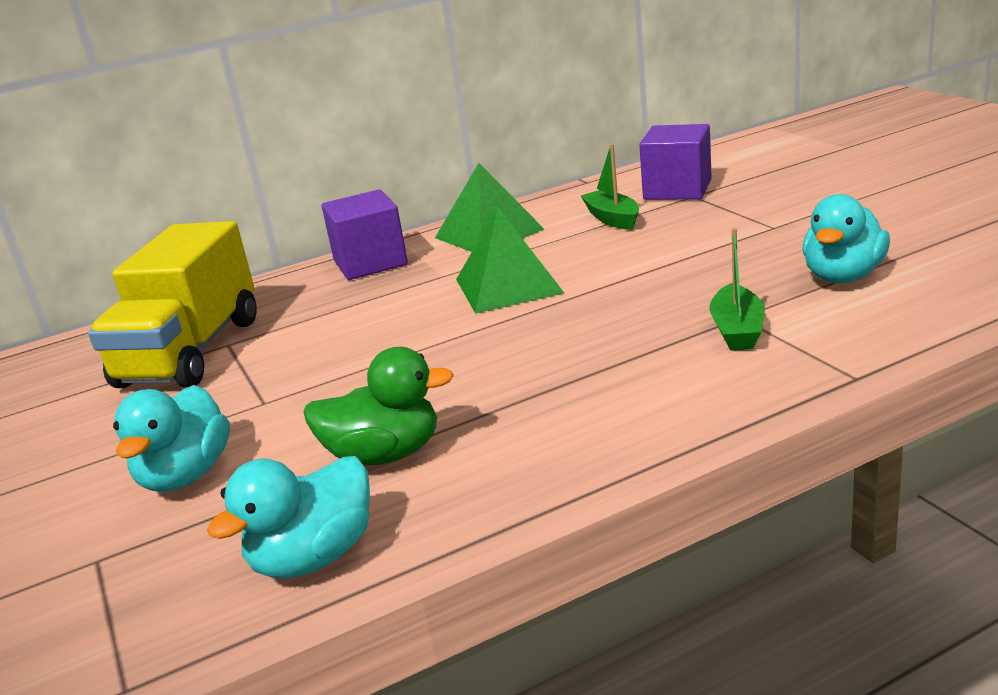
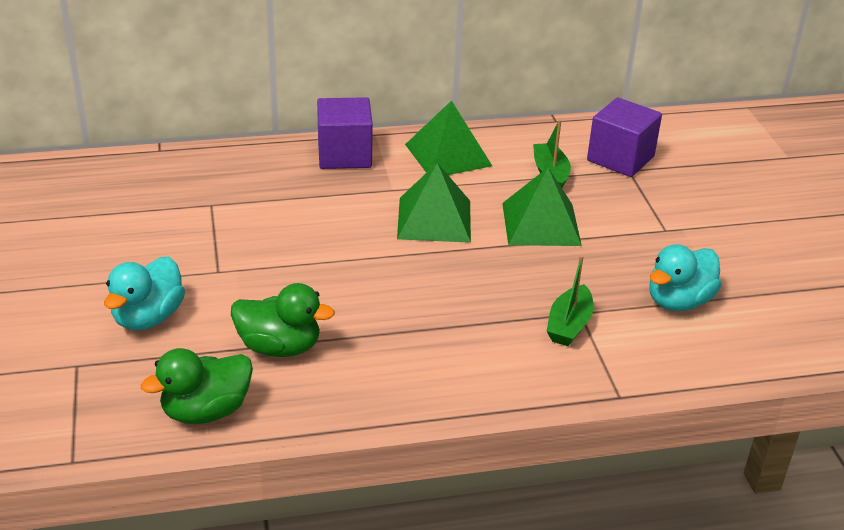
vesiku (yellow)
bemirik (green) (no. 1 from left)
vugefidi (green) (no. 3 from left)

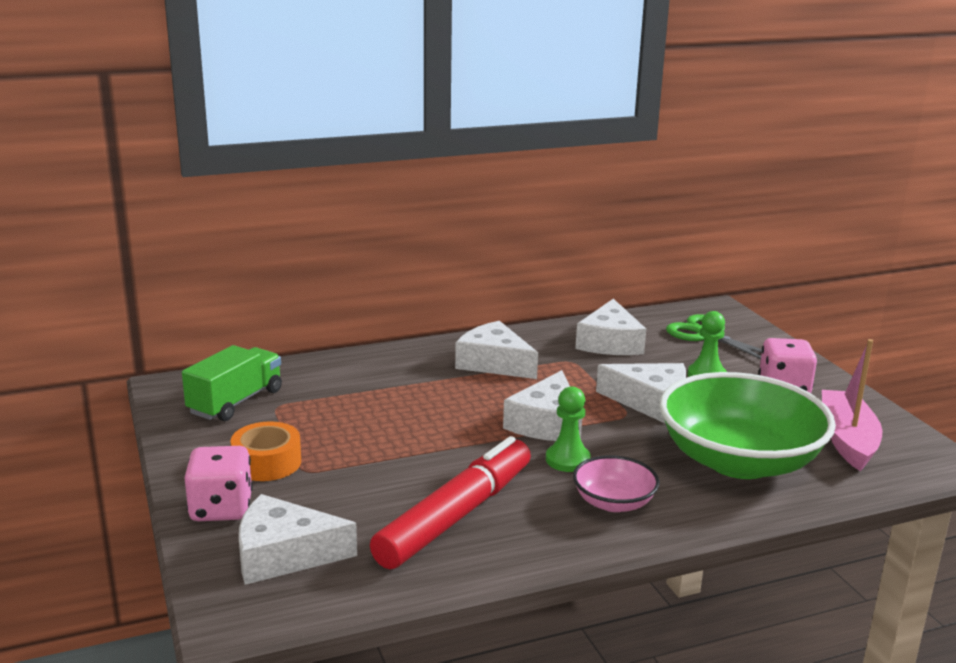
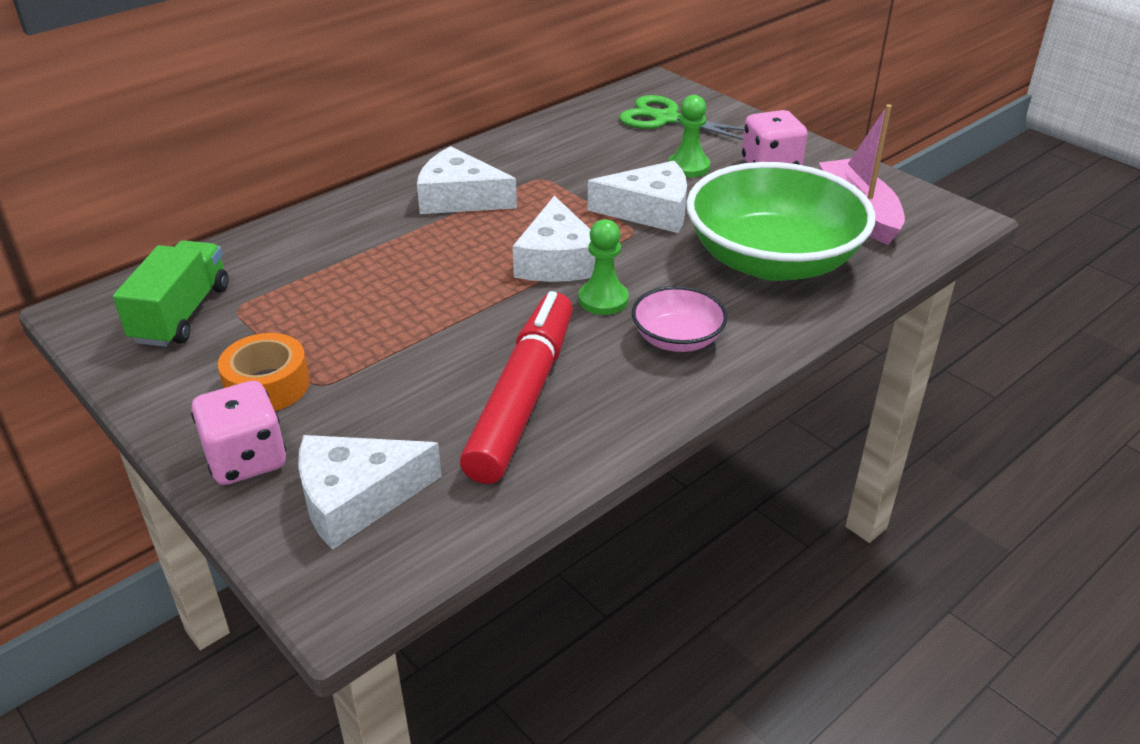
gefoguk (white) (no. 4 from left in the first image)

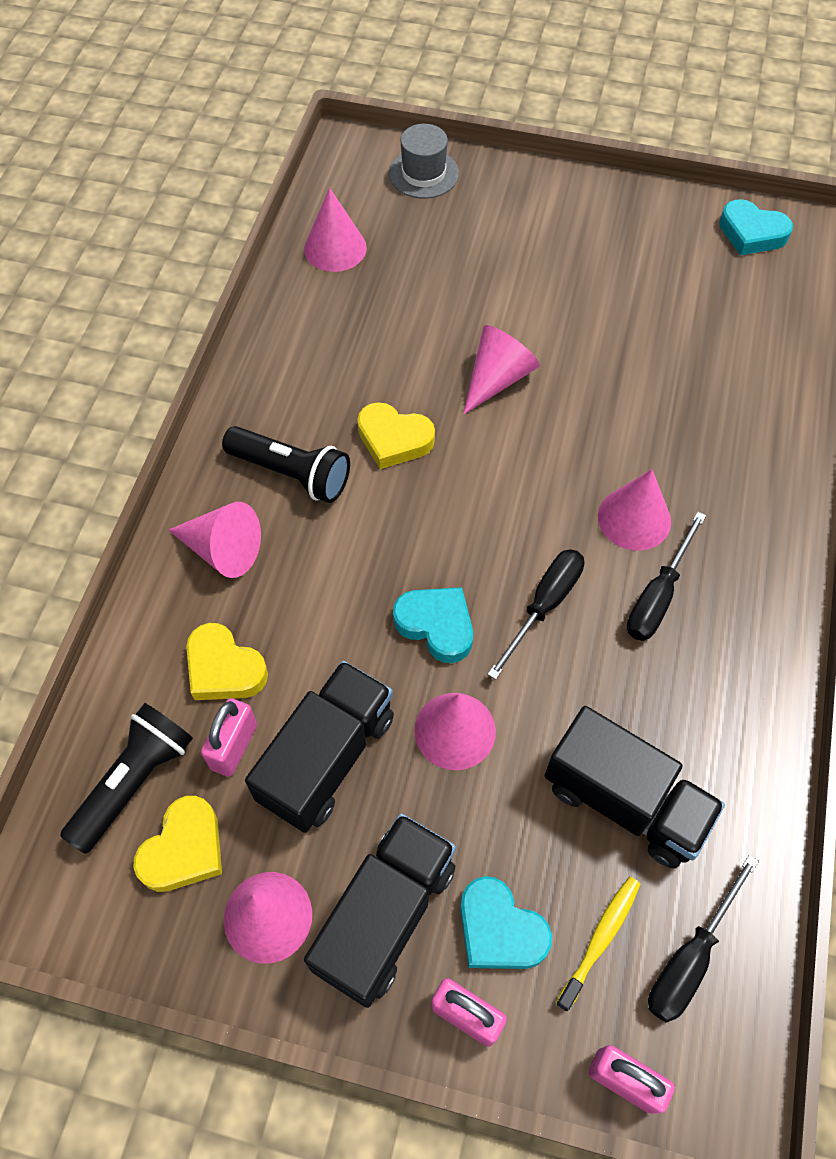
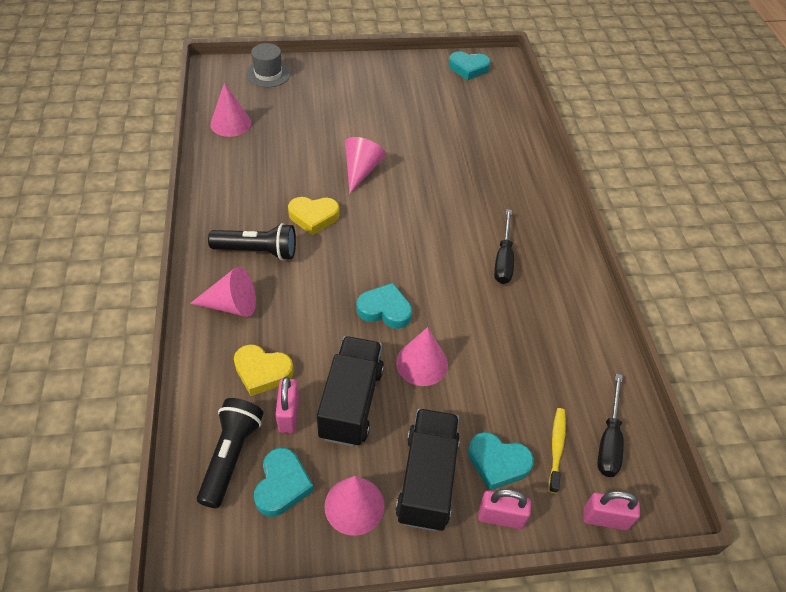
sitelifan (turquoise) (no. 1 from left)
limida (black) (no. 1 from left in the first image)
vesiku (black) (no. 3 from left in the first image)
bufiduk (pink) (no. 6 from left in the first image)

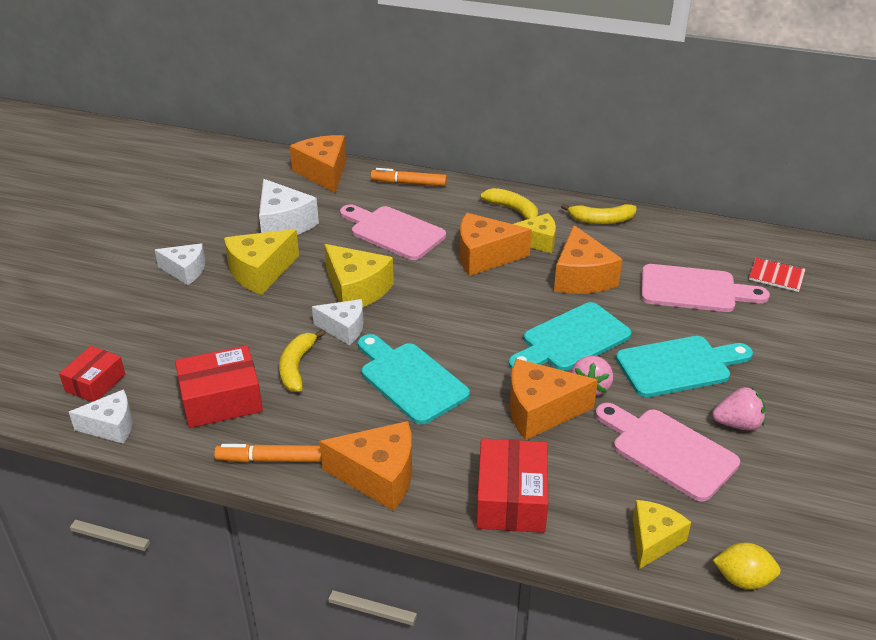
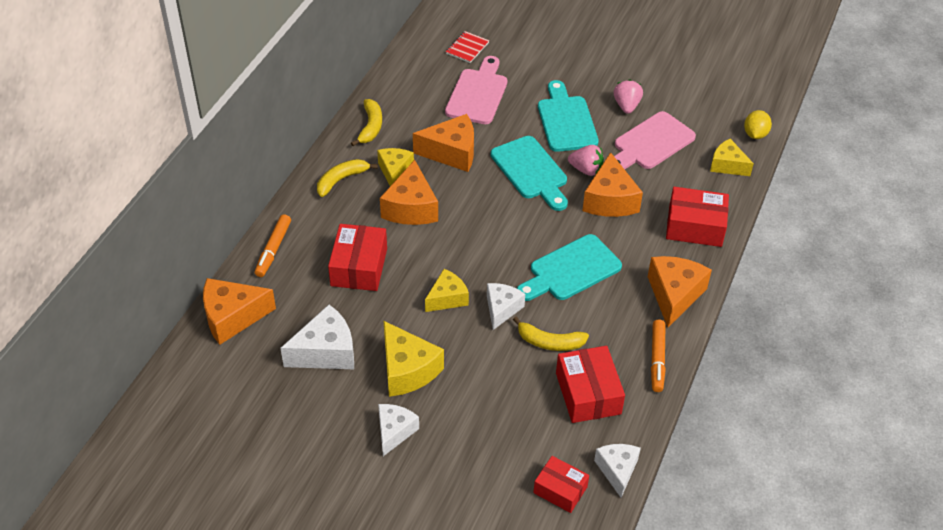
gefoguk (yellow) (no. 3 from left)
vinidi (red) (no. 1 from left)

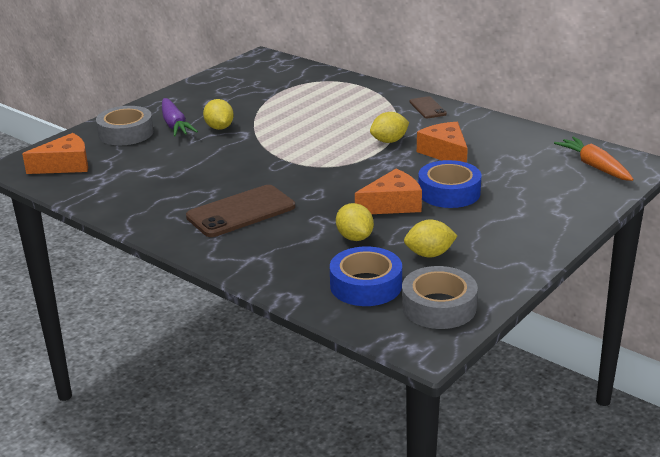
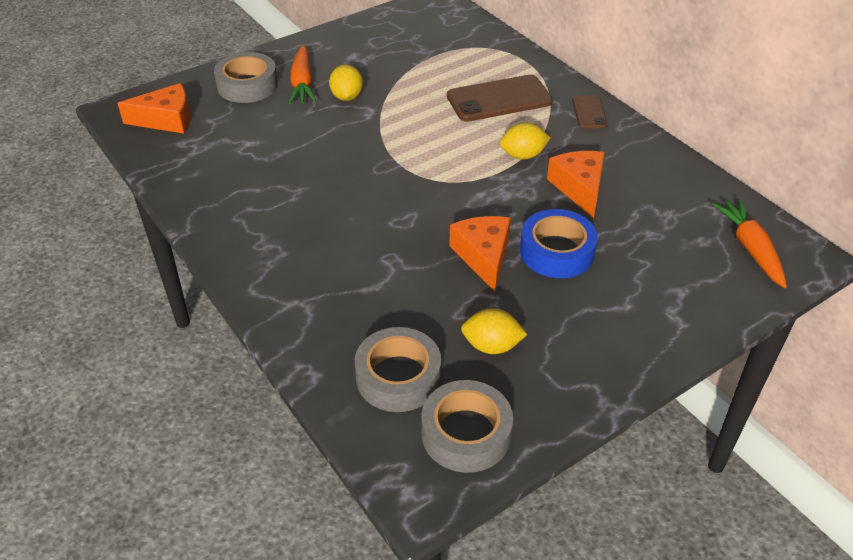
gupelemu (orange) (no. 1 from left)
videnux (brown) (no. 1 from left)
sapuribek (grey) (no. 2 from left)
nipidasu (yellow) (no. 2 from left in the first image)
gefoguk (orange) (no. 2 from left)

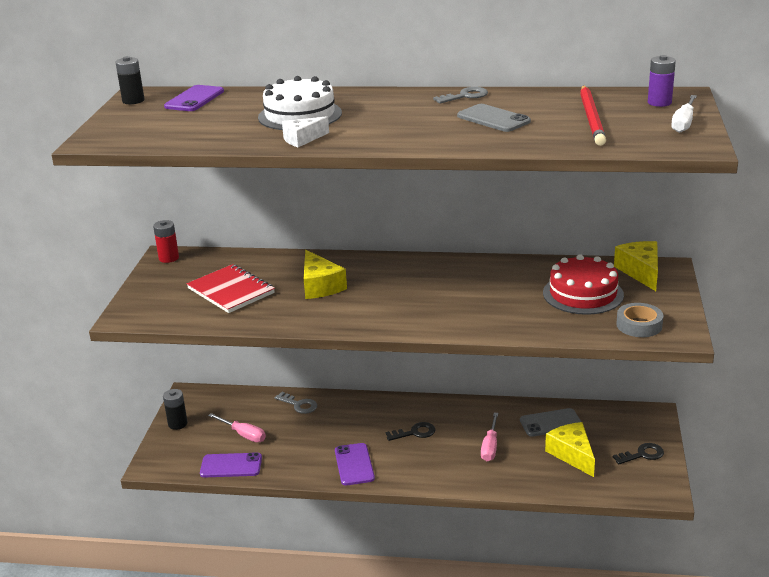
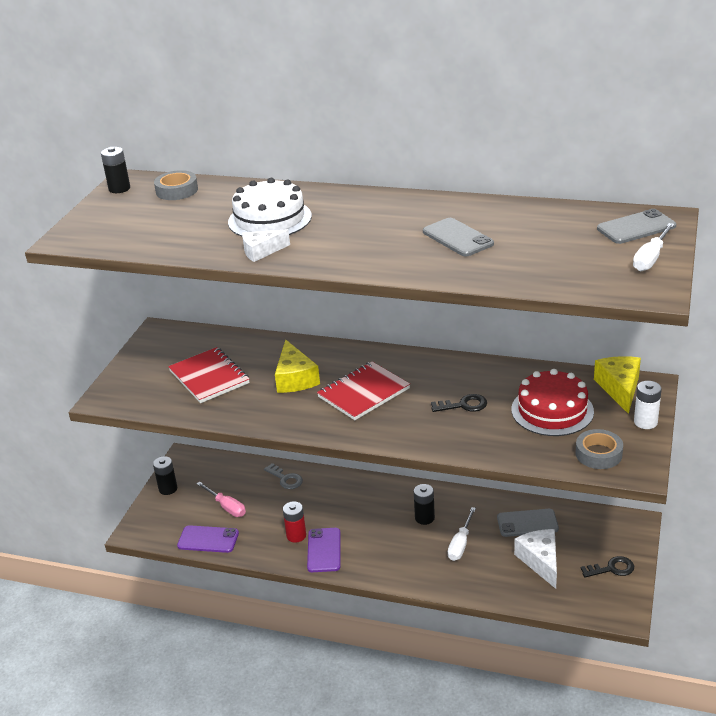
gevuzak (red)
sapuribek (grey) (no. 1 from left)
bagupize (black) (no. 1 from left)
bagupize (grey) (no. 2 from left in the first image)
limida (white) (no. 1 from left)
gefoguk (white) (no. 2 from left)
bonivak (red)
videnux (grey) (no. 3 from left)
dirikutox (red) (no. 2 from left)
gevuzak (black) (no. 3 from left)
gevuzak (white)

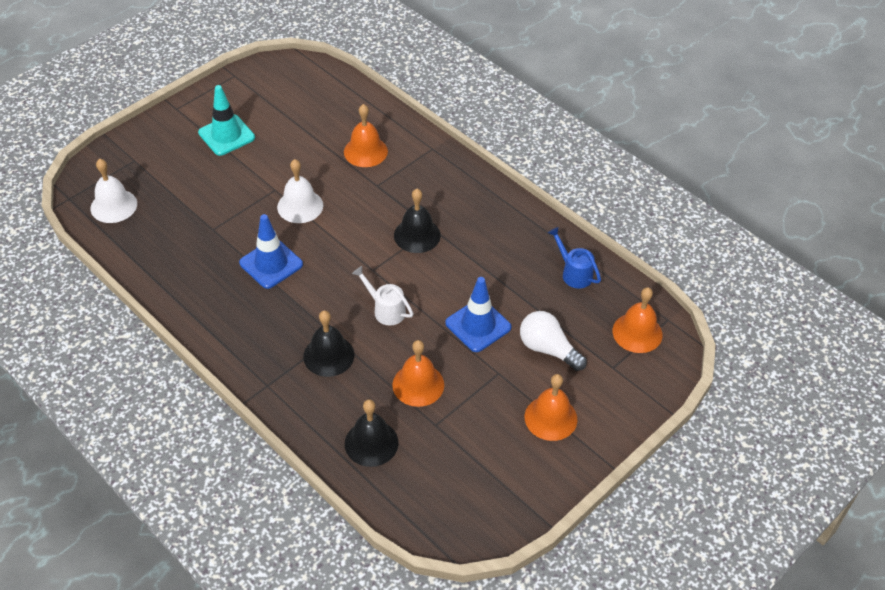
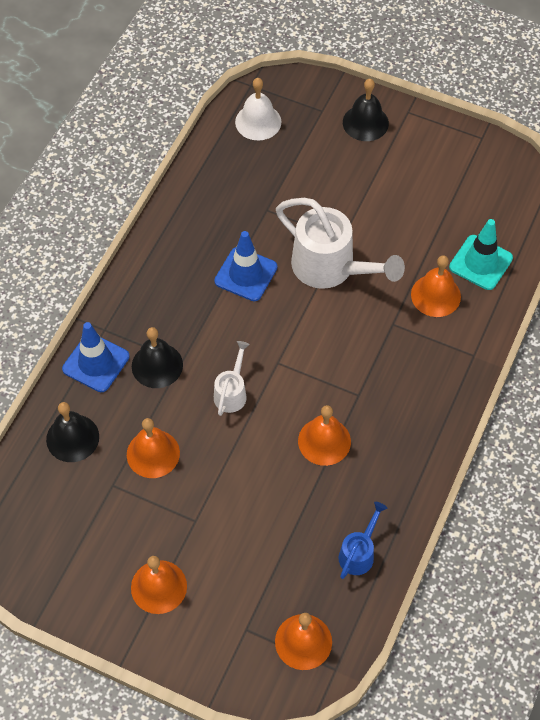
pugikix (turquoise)
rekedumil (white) (no. 2 from left)
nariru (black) (no. 3 from left)
pugikix (blue) (no. 1 from left)
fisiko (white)
nariru (orange) (no. 4 from left)

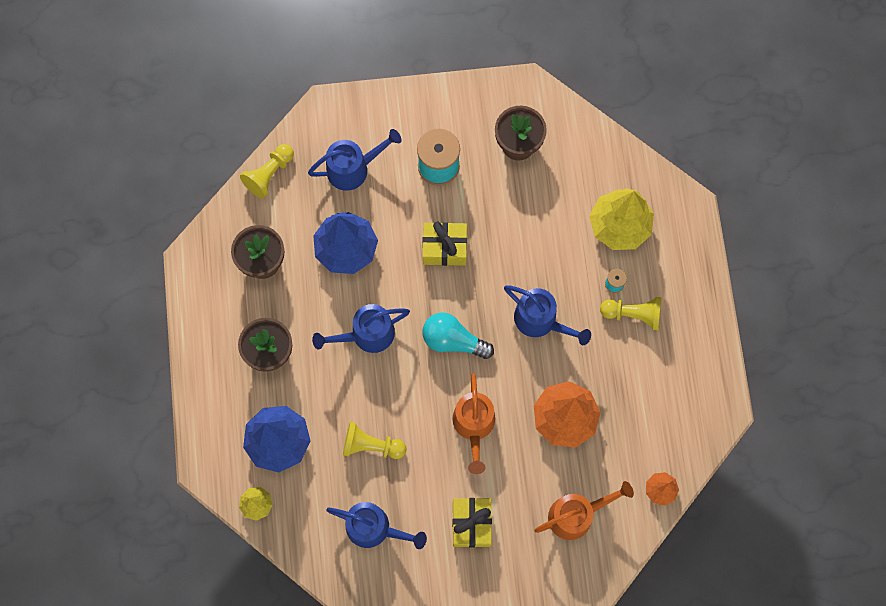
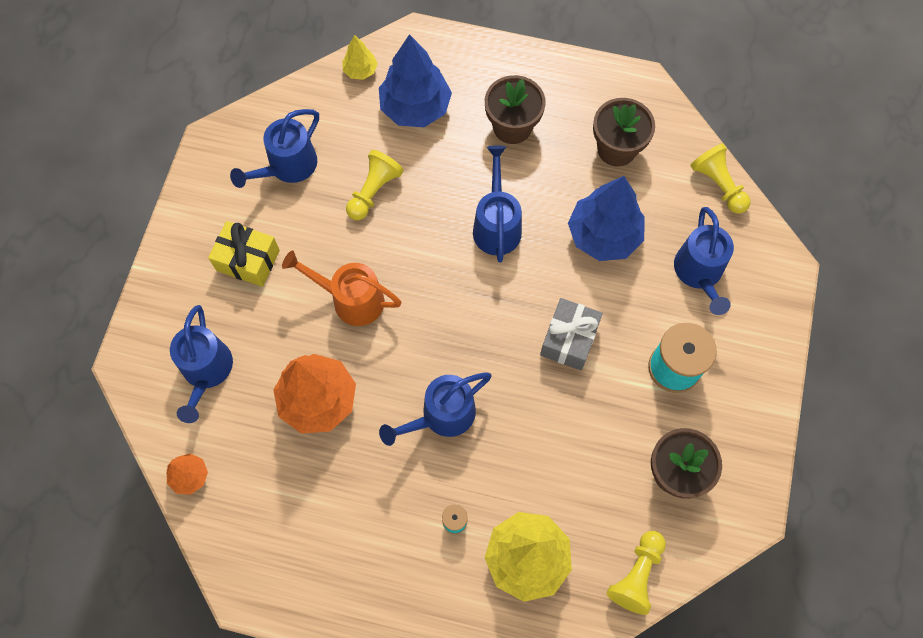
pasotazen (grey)
fisiko (turquoise)
rekedumil (blue) (no. 1 from left)
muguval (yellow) (no. 2 from left)

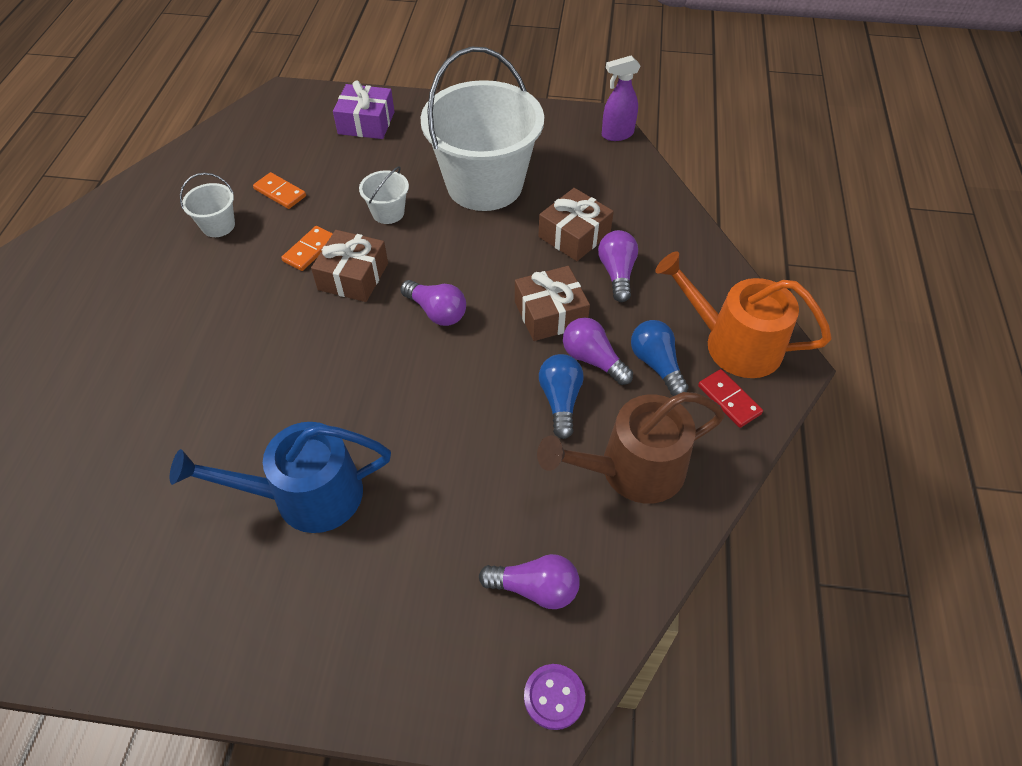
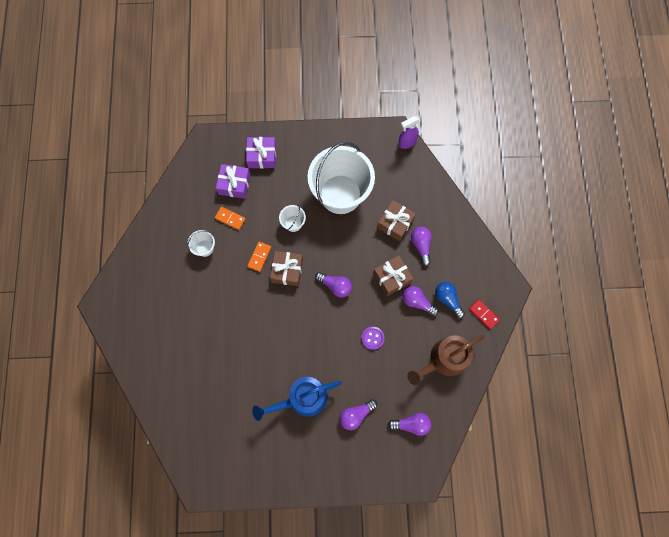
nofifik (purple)
fisiko (blue) (no. 1 from left in the first image)
rekedumil (orange)
pasotazen (purple) (no. 1 from left)
fisiko (purple) (no. 2 from left)

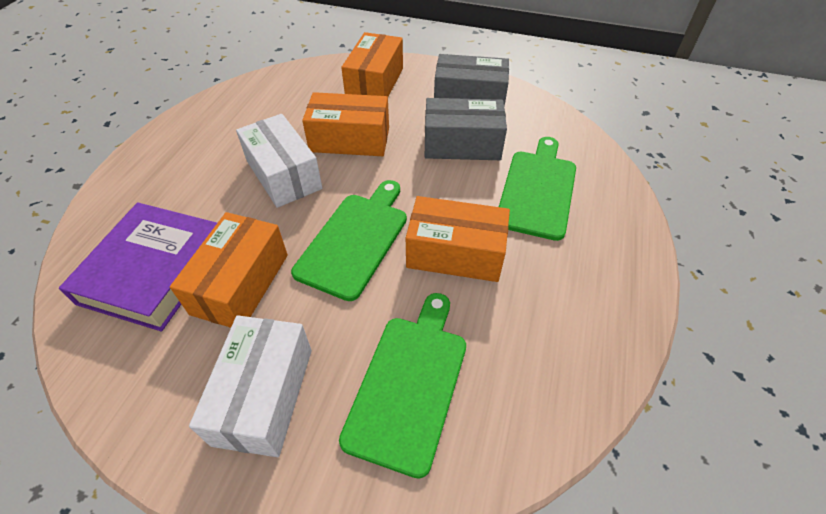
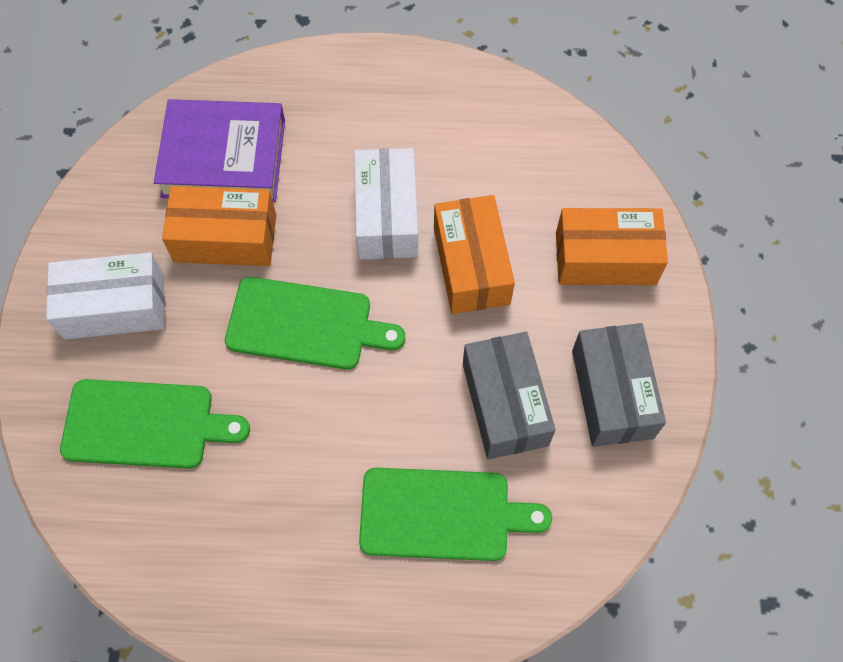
vinidi (white) (no. 2 from left)
vinidi (orange) (no. 4 from left in the first image)

